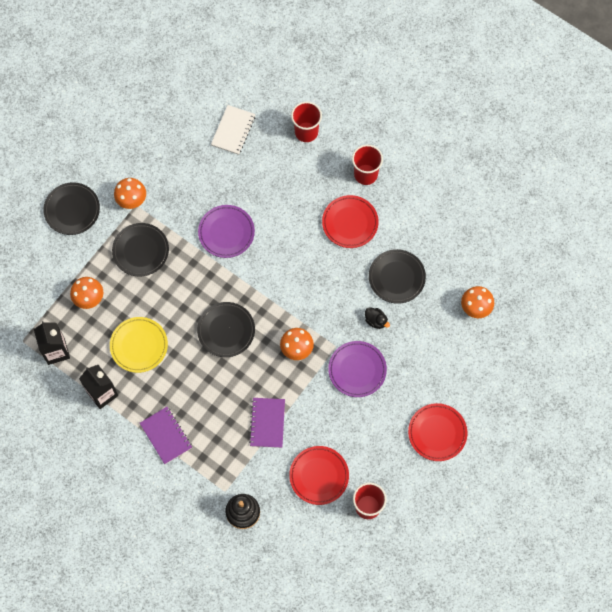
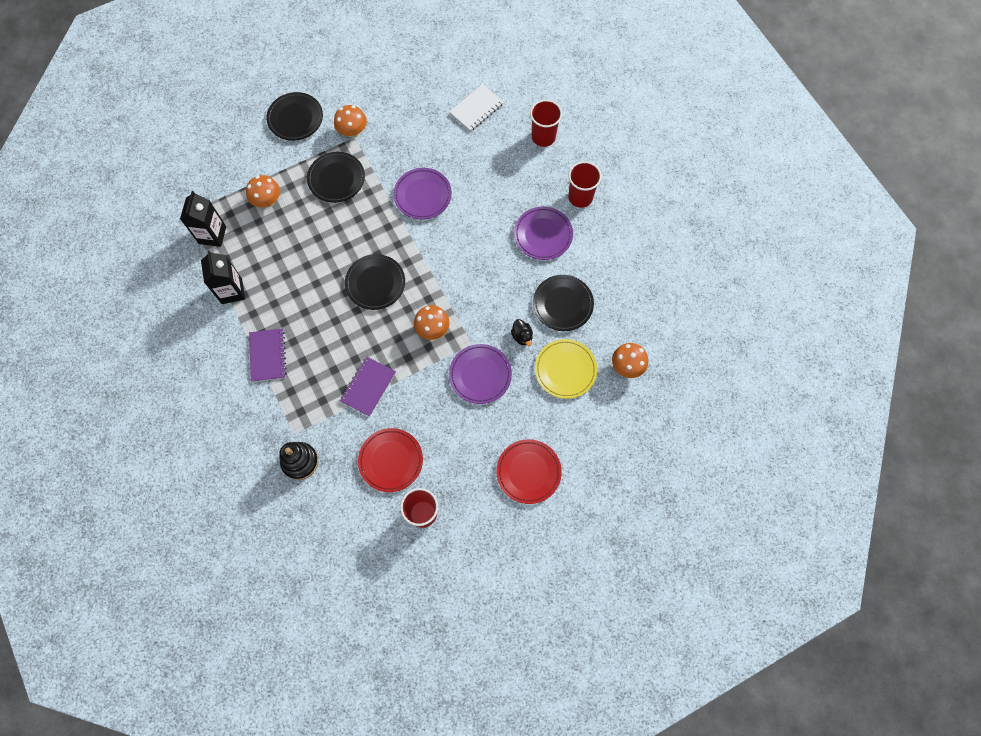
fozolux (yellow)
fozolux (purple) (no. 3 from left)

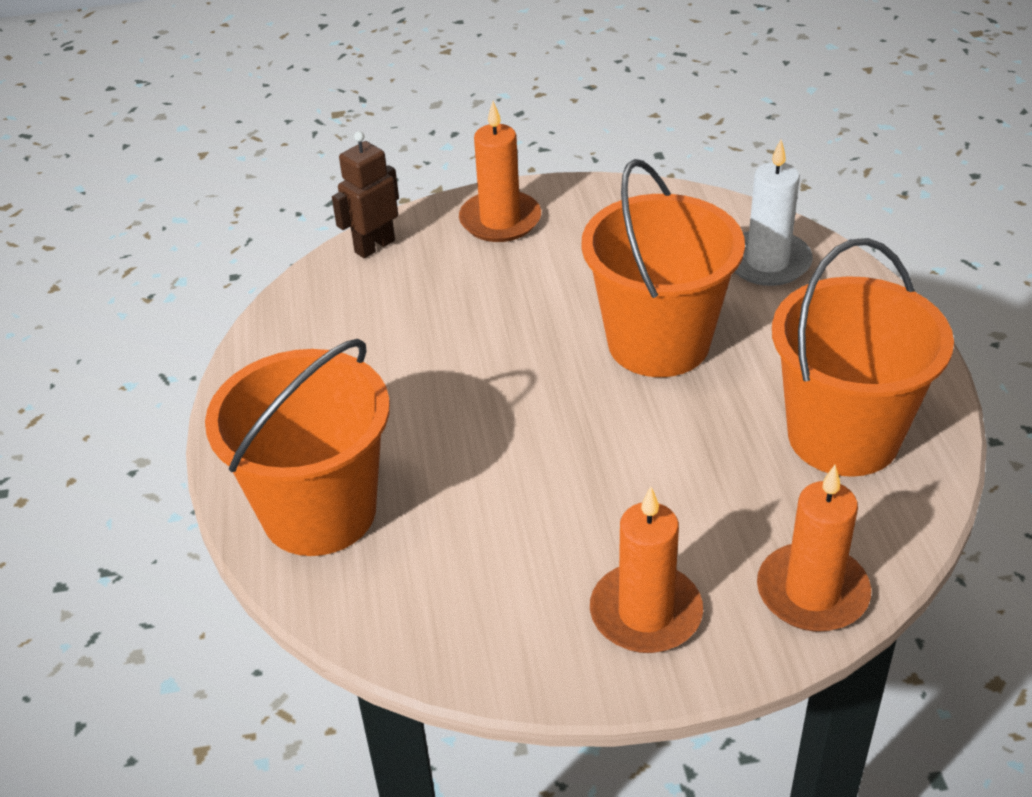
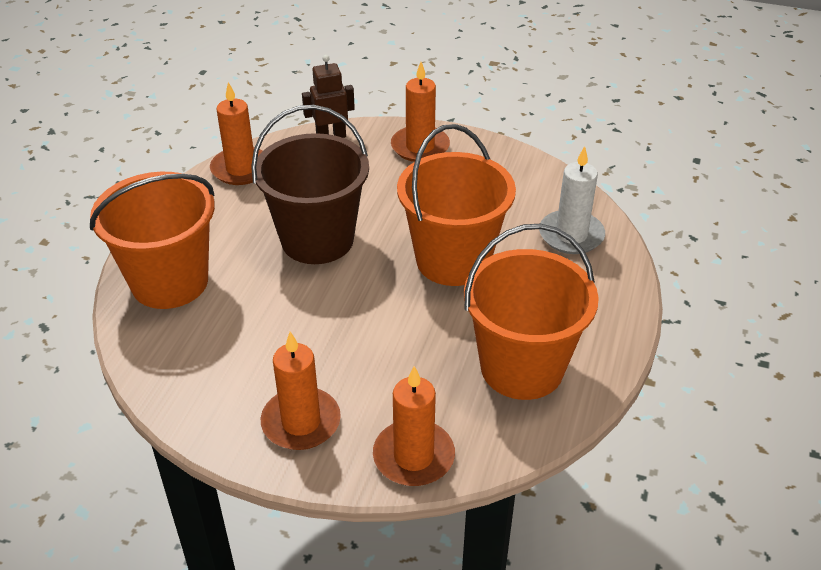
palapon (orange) (no. 1 from left)
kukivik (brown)

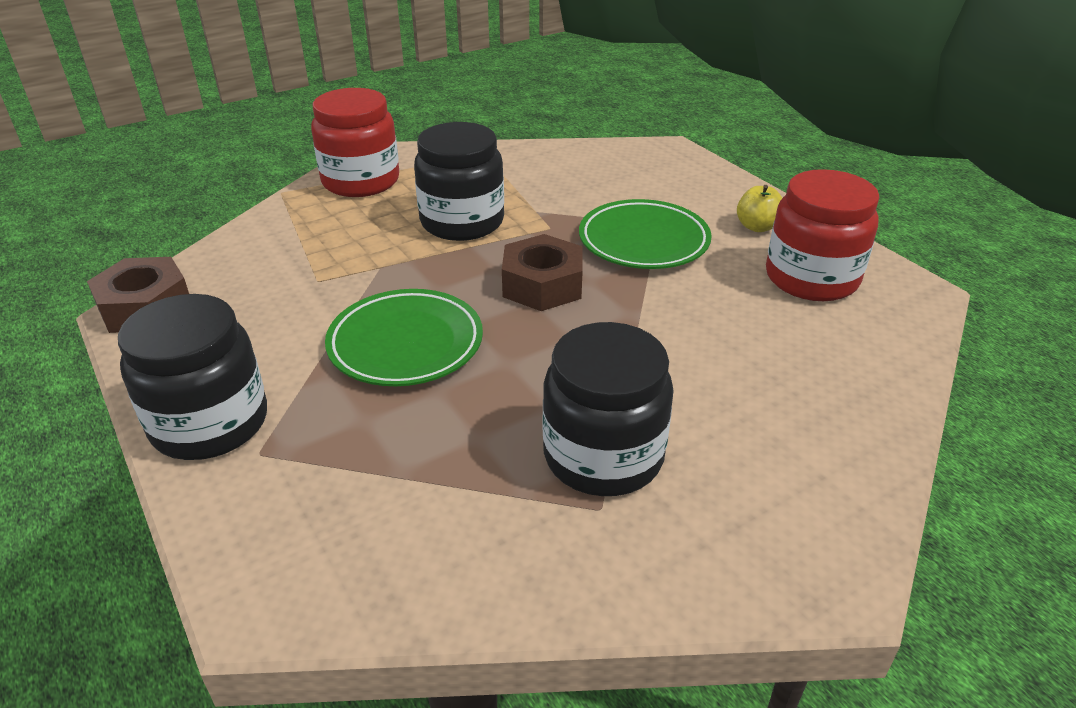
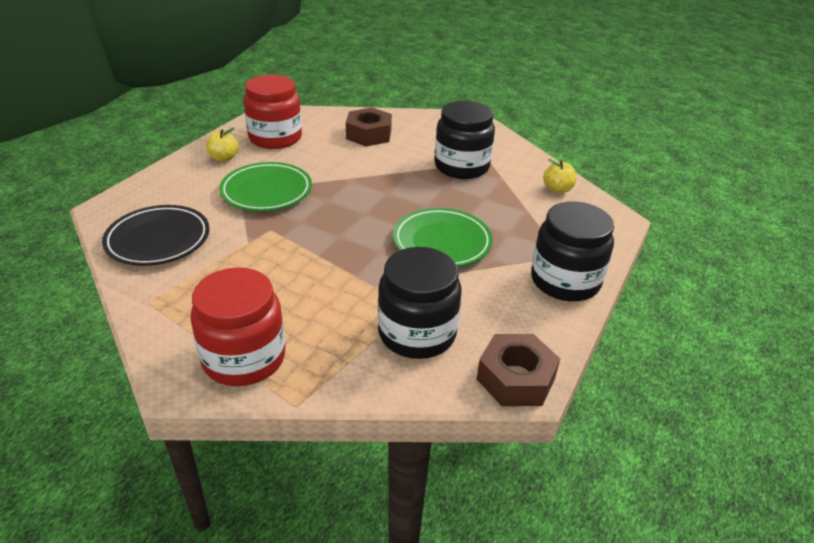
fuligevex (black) (no. 1 from left)
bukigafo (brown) (no. 1 from left)
fozolux (black)
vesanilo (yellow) (no. 2 from left)

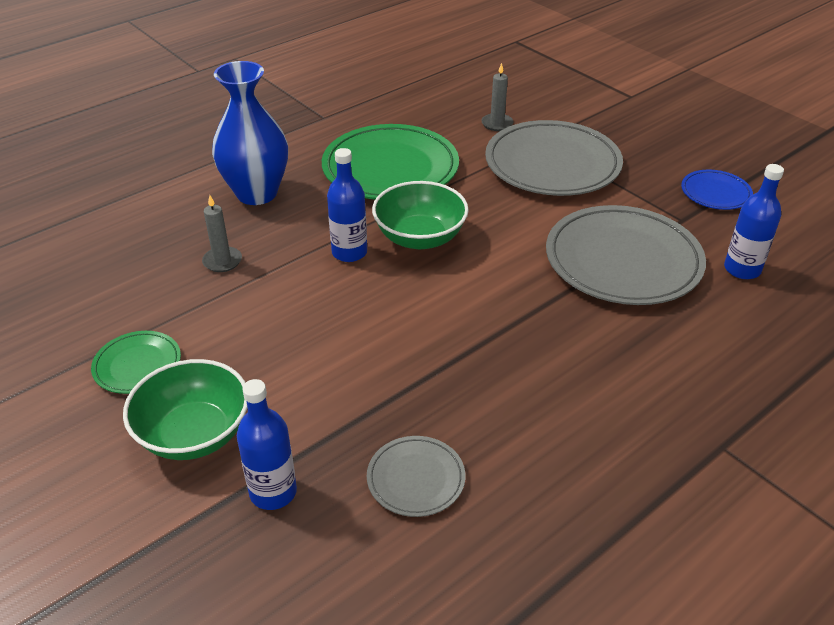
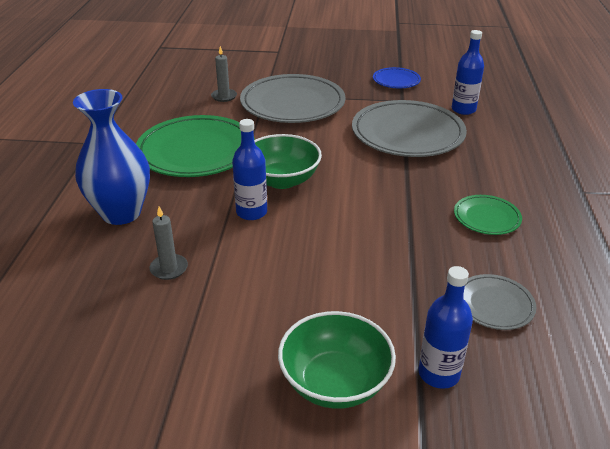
fozolux (green) (no. 2 from left)

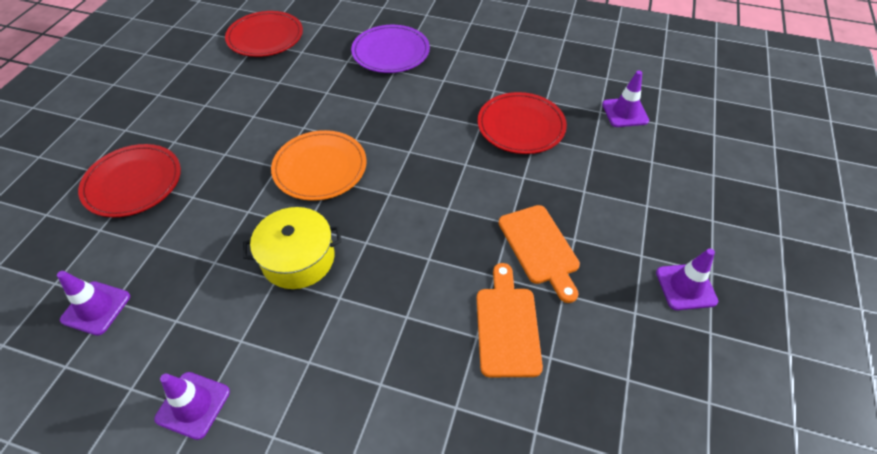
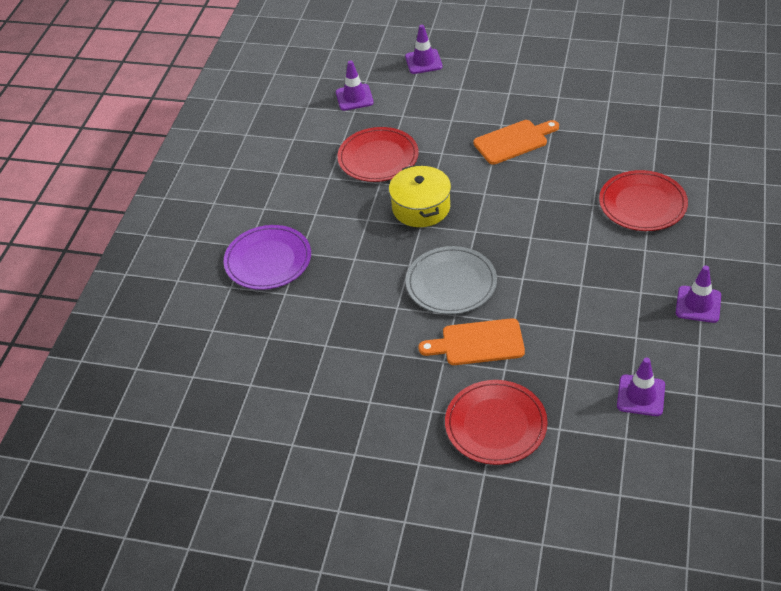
fozolux (red) (no. 3 from left)
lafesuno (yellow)
fozolux (grey)
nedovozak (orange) (no. 1 from left)
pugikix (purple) (no. 2 from left)

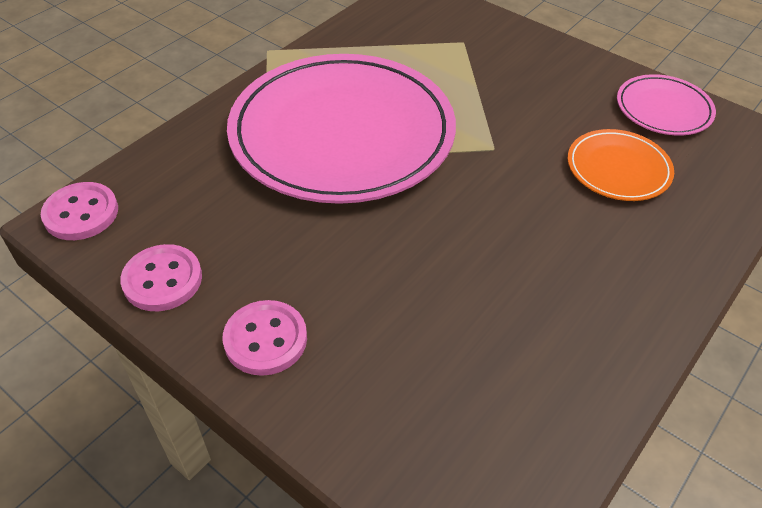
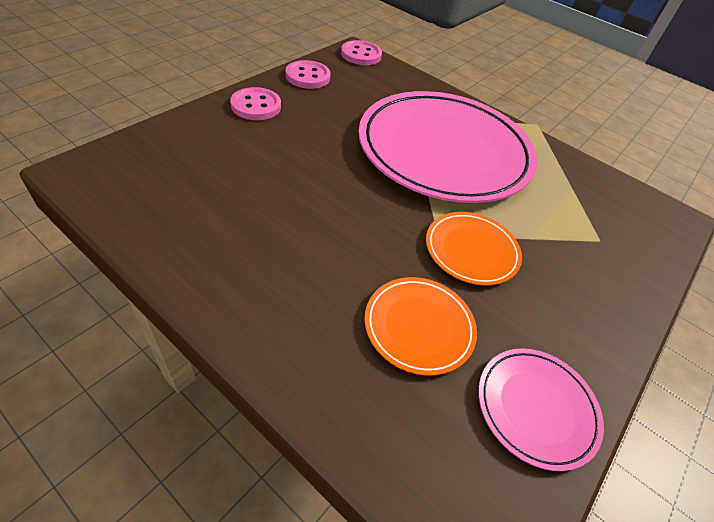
fozolux (orange) (no. 2 from left)

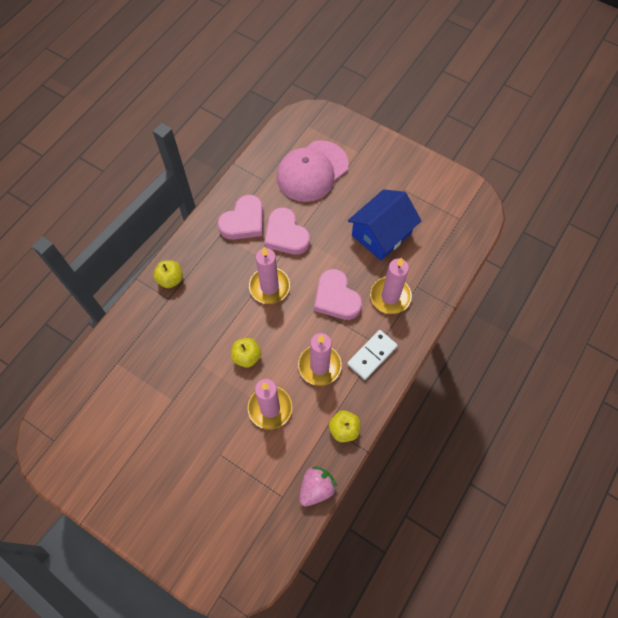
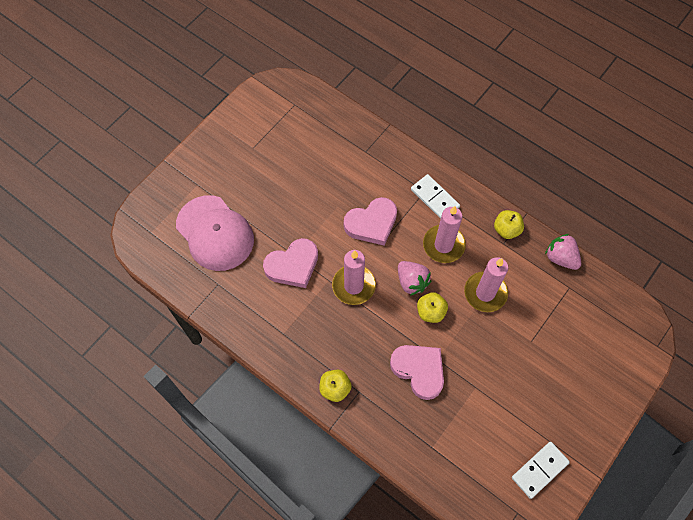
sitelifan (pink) (no. 3 from left)
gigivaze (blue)
palapon (pink) (no. 4 from left in the first image)
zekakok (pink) (no. 1 from left)
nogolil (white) (no. 2 from left)

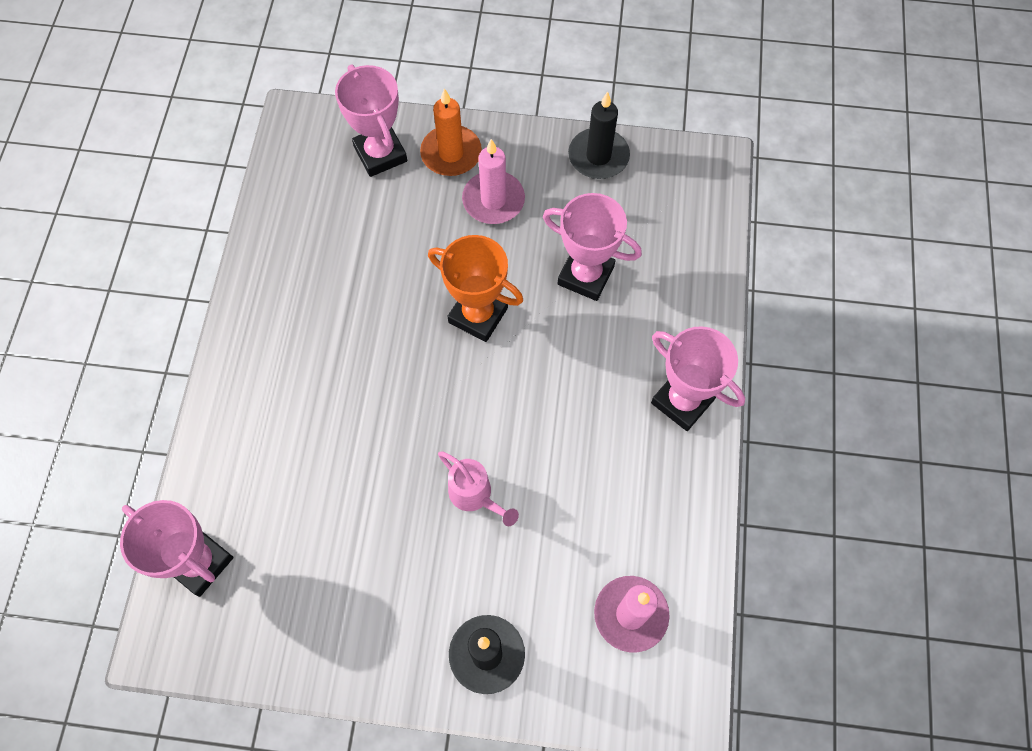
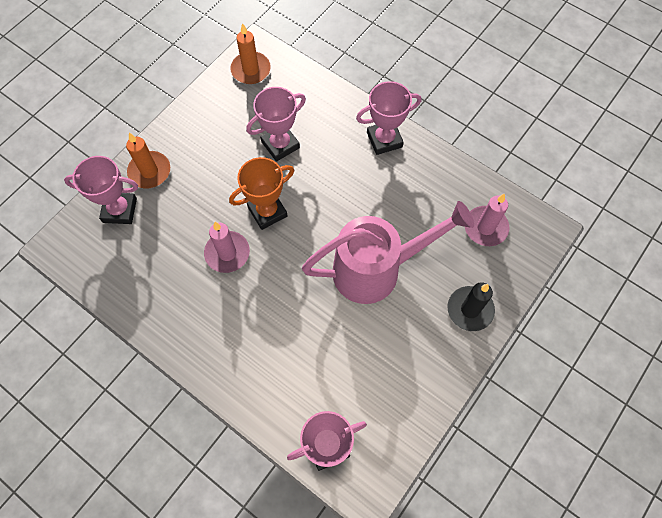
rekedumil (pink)
palapon (pink) (no. 1 from left)
palapon (black) (no. 2 from left in the first image)
palapon (orange) (no. 2 from left)

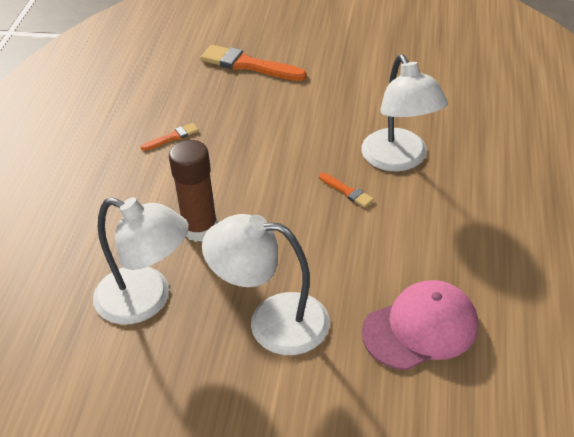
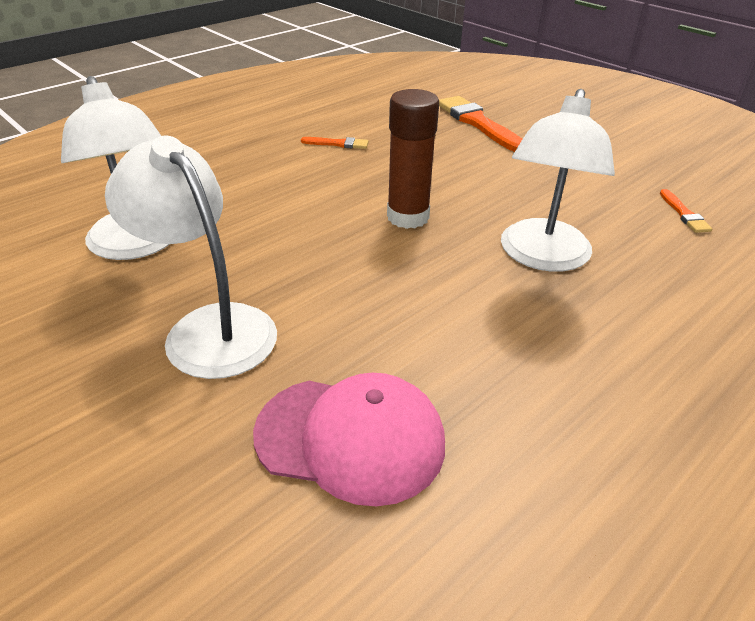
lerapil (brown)
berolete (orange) (no. 3 from left)

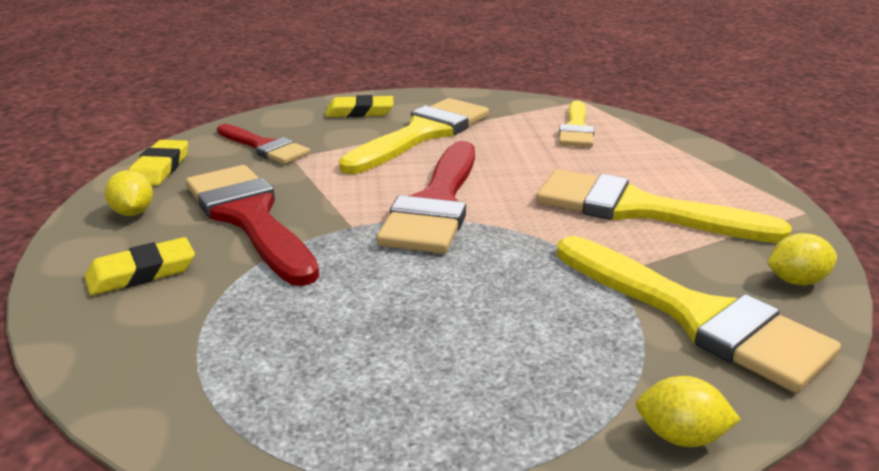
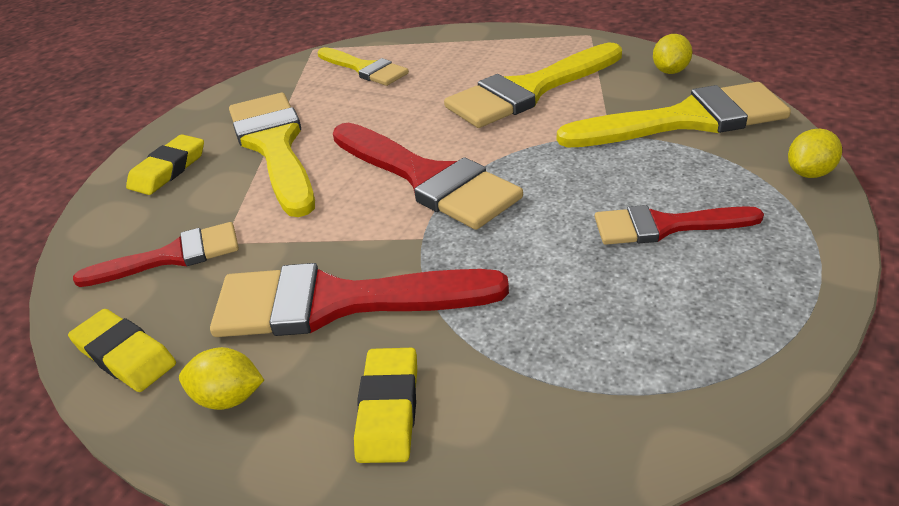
berolete (red) (no. 4 from left)

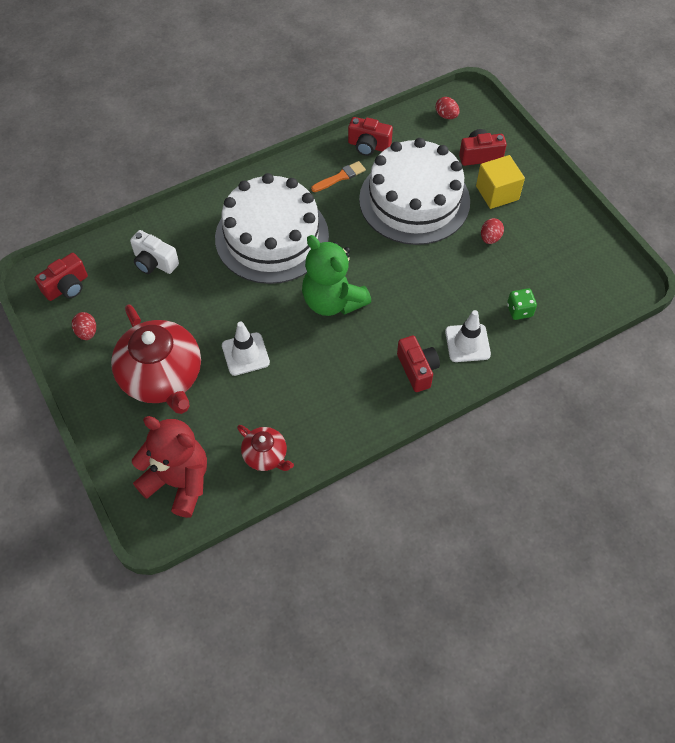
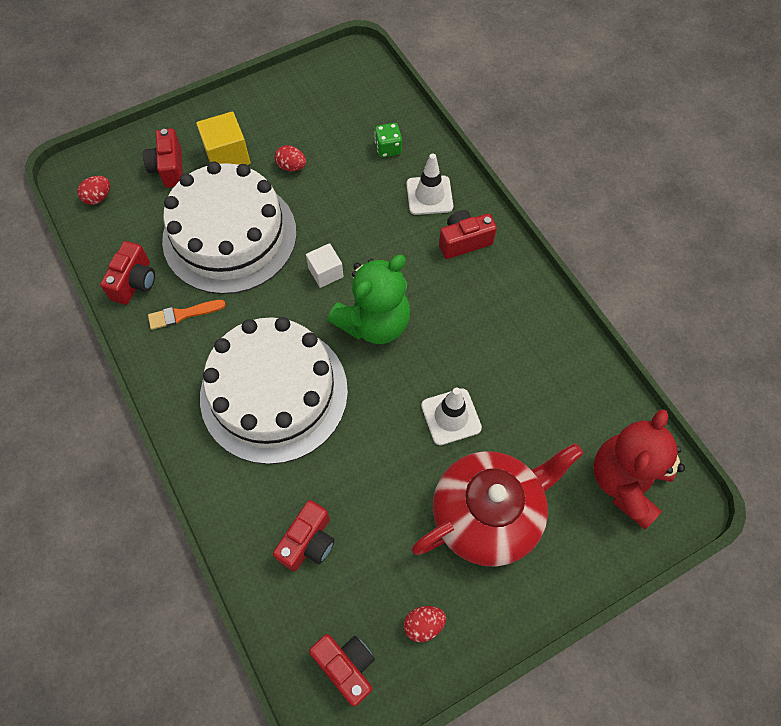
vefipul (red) (no. 3 from left)
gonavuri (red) (no. 2 from left in the first image)
berolete (orange)
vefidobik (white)

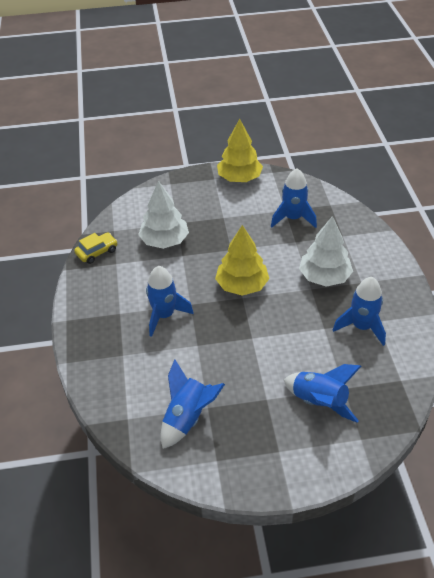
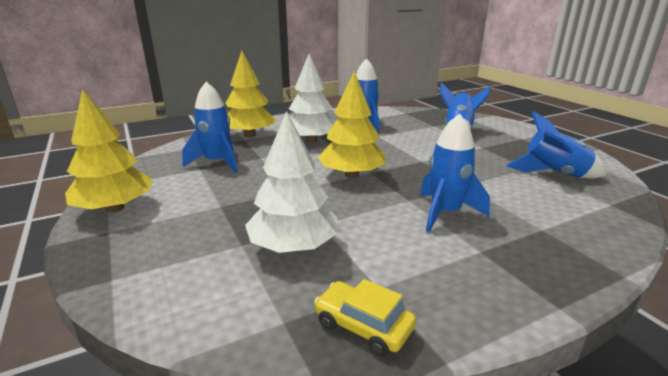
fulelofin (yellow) (no. 2 from left)

